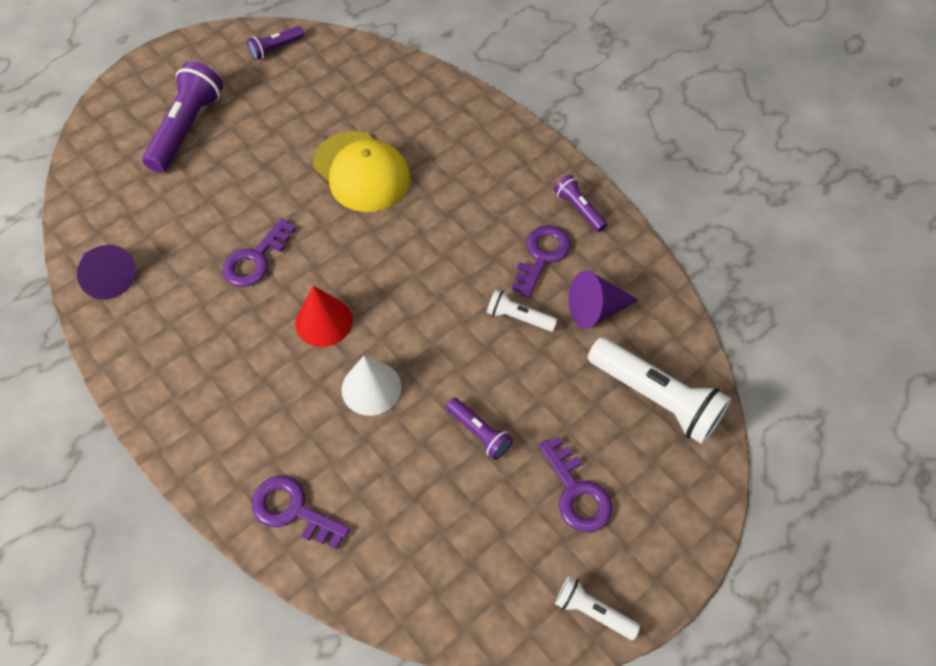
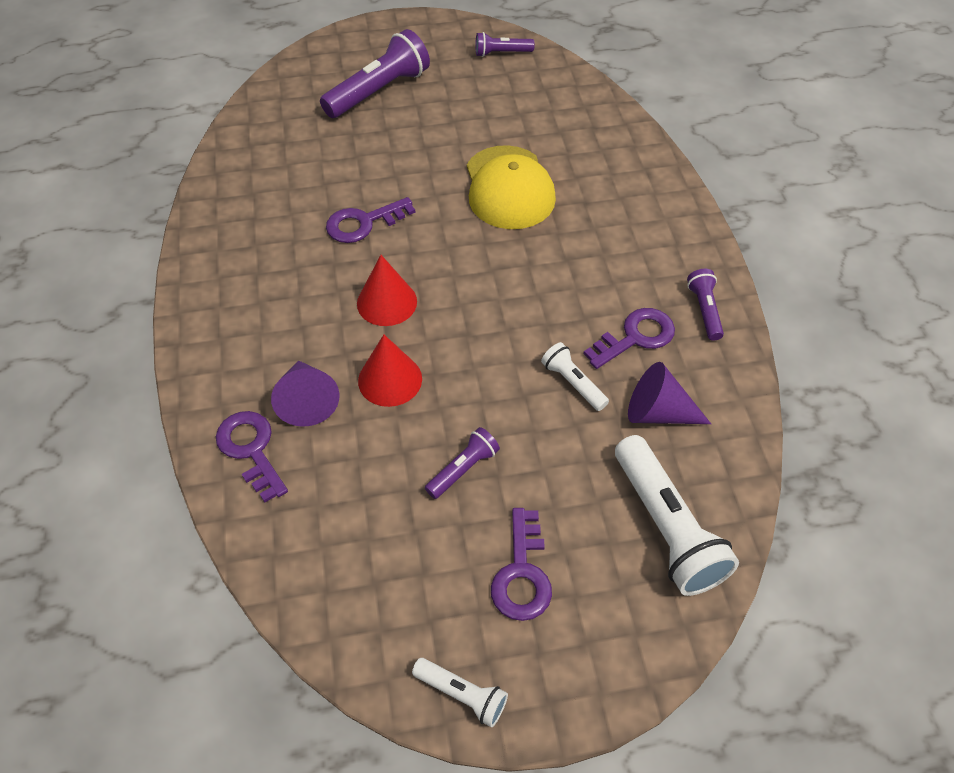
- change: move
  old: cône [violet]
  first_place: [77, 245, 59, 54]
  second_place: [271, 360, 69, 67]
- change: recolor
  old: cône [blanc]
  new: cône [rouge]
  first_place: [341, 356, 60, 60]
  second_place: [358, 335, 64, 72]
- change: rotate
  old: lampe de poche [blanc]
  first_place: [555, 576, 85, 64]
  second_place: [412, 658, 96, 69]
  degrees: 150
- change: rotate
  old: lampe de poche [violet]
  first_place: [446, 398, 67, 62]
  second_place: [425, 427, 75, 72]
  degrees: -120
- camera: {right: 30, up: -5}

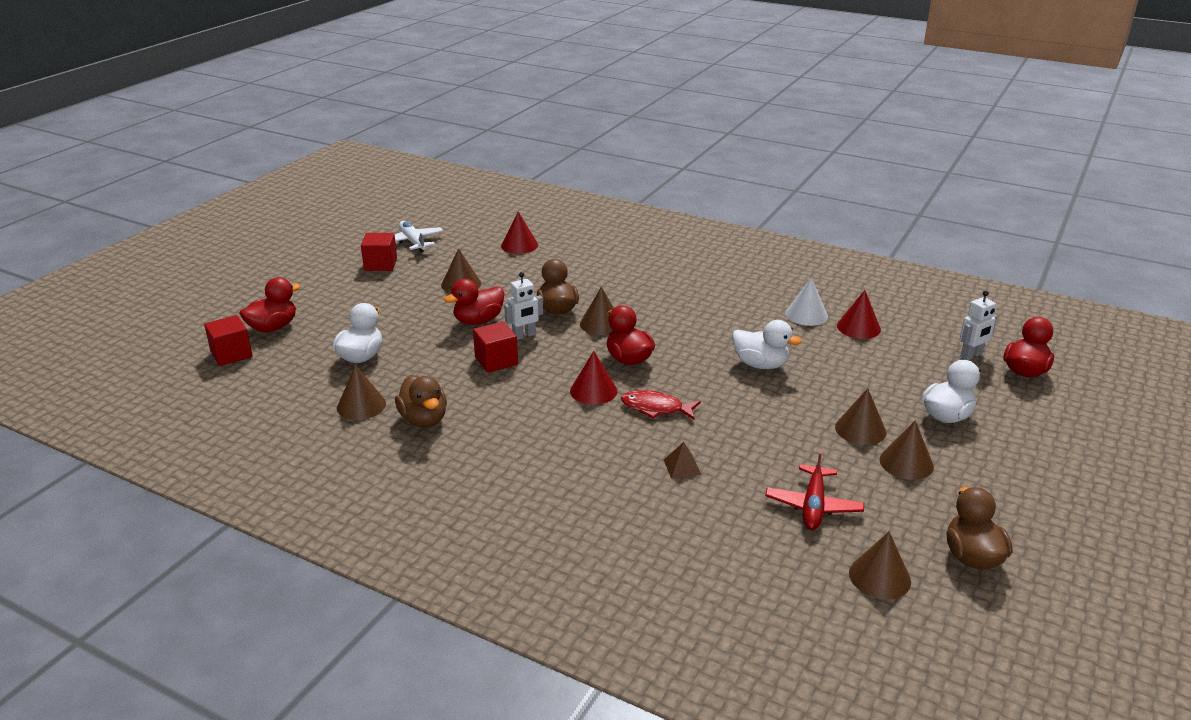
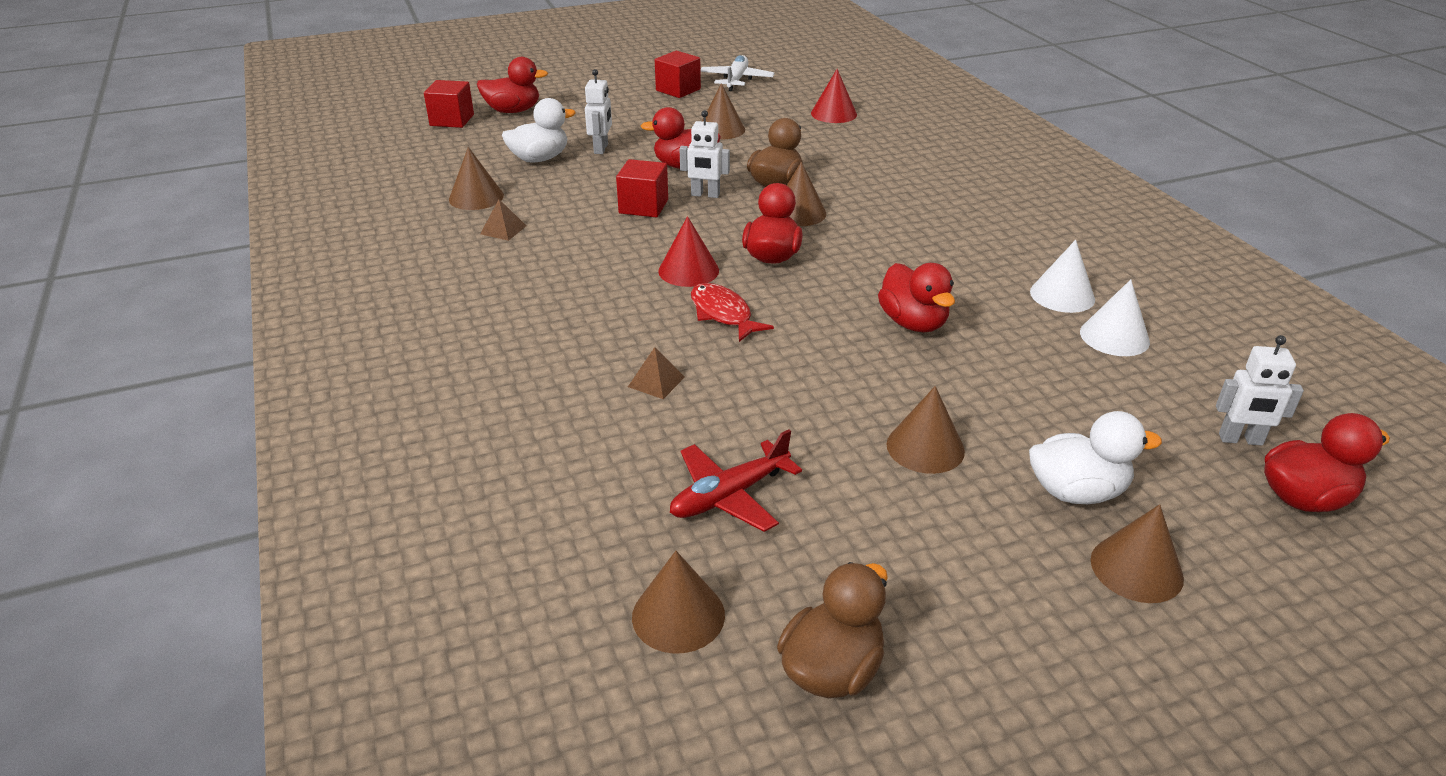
- change: replace
  old: canard [marron]
  new: pyramide [marron]
  first_place: [395, 375, 52, 52]
  second_place: [480, 199, 46, 42]
- change: insert
  new: robot [blanc]
  second_place: [585, 69, 27, 85]
- change: recolor
  old: canard [blanc]
  new: canard [rouge]
  first_place: [732, 320, 70, 49]
  second_place: [878, 263, 77, 69]
- change: recolor
  old: cône [rouge]
  new: cône [blanc]
  first_place: [837, 290, 44, 49]
  second_place: [1080, 279, 70, 77]
- change: move
  old: cône [marron]
  first_place: [879, 420, 55, 60]
  second_place: [1091, 504, 93, 99]
- camera: {right: 40, up: 5}

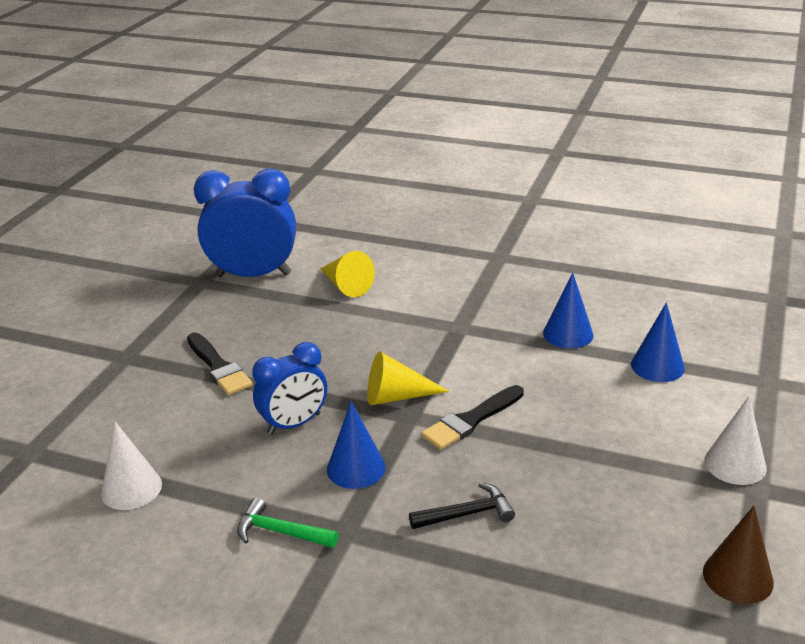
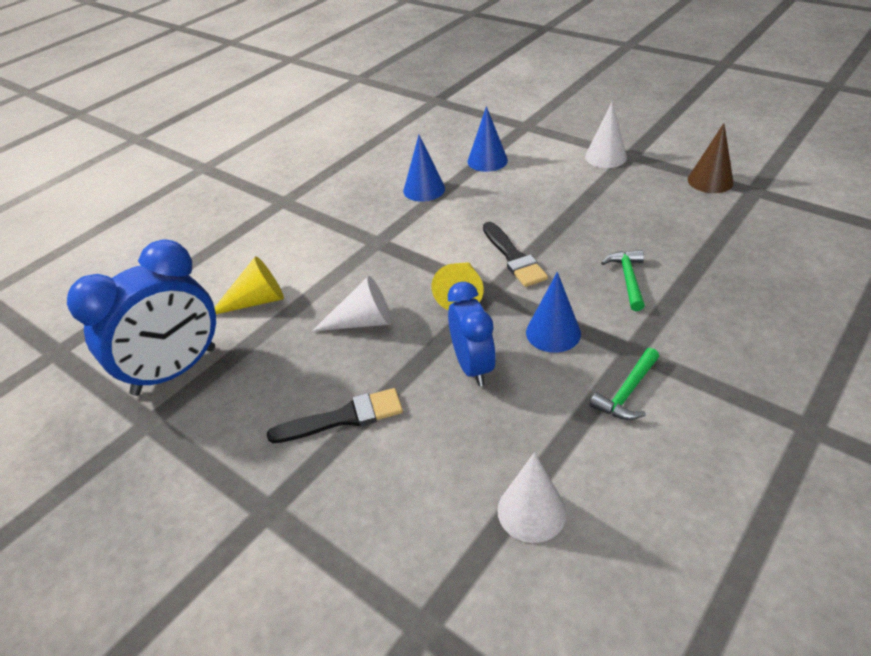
- change: rotate
  old: réveil [bleu]
  first_place: [194, 168, 102, 109]
  second_place: [67, 239, 149, 157]
  degrees: -150
- change: insert
  new: cône [blanc]
  second_place: [312, 276, 80, 55]
- change: recolor
  old: marteau [noir]
  new: marteau [vert]
  first_place: [409, 482, 106, 47]
  second_place: [601, 250, 44, 61]
- camera: {right: -70, up: 10}

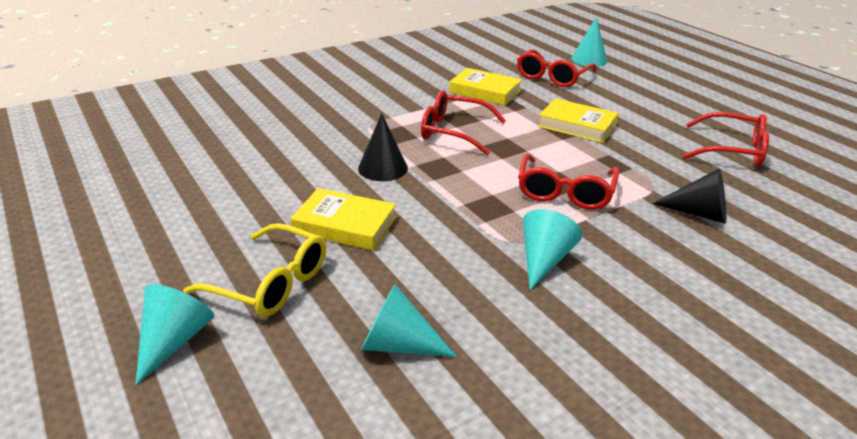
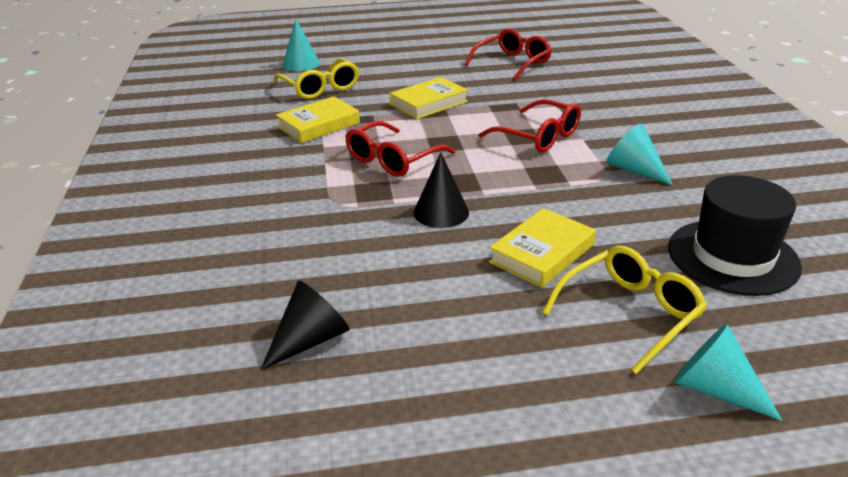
- change: move
  old: cône [noir]
  first_place: [652, 168, 74, 56]
  second_place: [260, 281, 90, 90]
- change: recolor
  old: lunettes [rouge]
  new: lunettes [jaune]
  first_place: [517, 49, 79, 38]
  second_place: [273, 58, 86, 41]
- change: replace
  old: cône [turquoise]
  new: chapeau [noir]
  first_place: [361, 284, 96, 73]
  second_place: [668, 175, 134, 121]
- camera: {right: -65, up: 0}

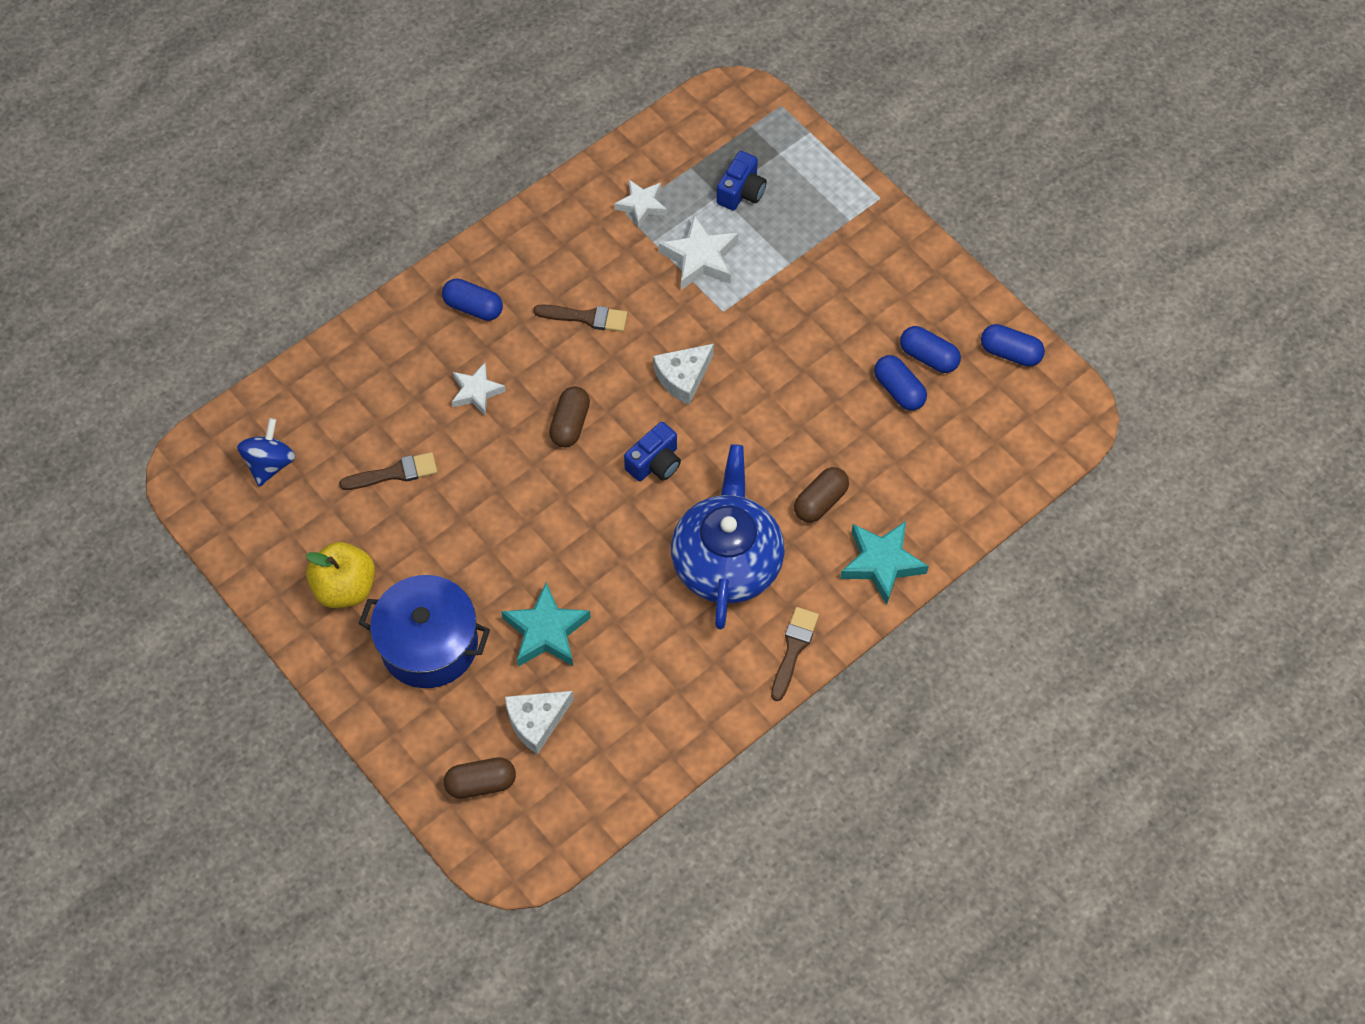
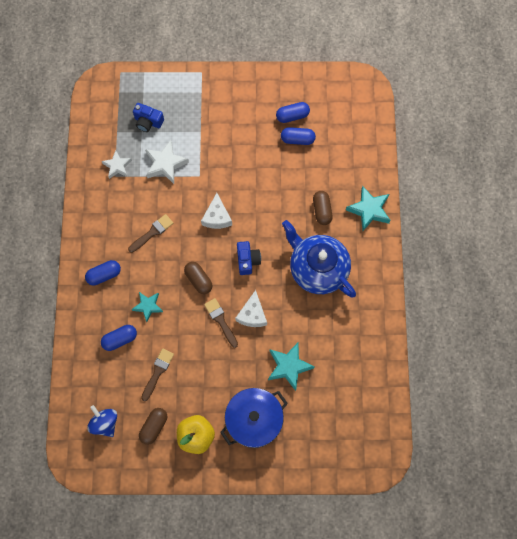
- change: move
  old: gélule [bleu]
  first_place: [981, 324, 64, 43]
  second_place: [101, 325, 36, 26]
- change: recolor
  old: étoile [blanc]
  new: étoile [turquoise]
  first_place: [452, 363, 54, 52]
  second_place: [132, 292, 31, 30]
- change: rotate
  old: appareil photo [bleu]
  first_place: [716, 151, 51, 59]
  second_place: [133, 103, 31, 29]
  degrees: 135
- change: move
  old: gélule [marron]
  first_place: [444, 757, 72, 42]
  second_place: [139, 408, 28, 37]
- change: move
  old: pinceau [marron]
  first_place: [771, 607, 48, 94]
  second_place: [204, 298, 34, 50]
- change: move
  old: fromage [blanc]
  first_place: [505, 691, 69, 64]
  second_place: [235, 290, 32, 37]
- camera: {right: -50, up: 10}

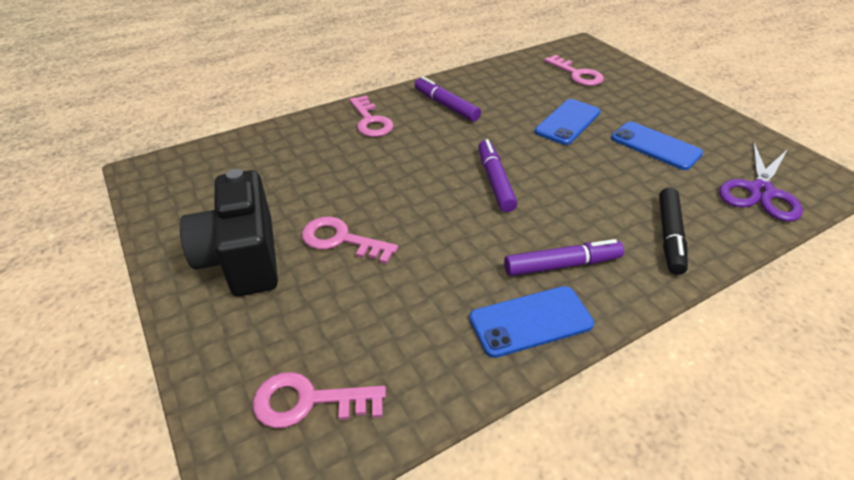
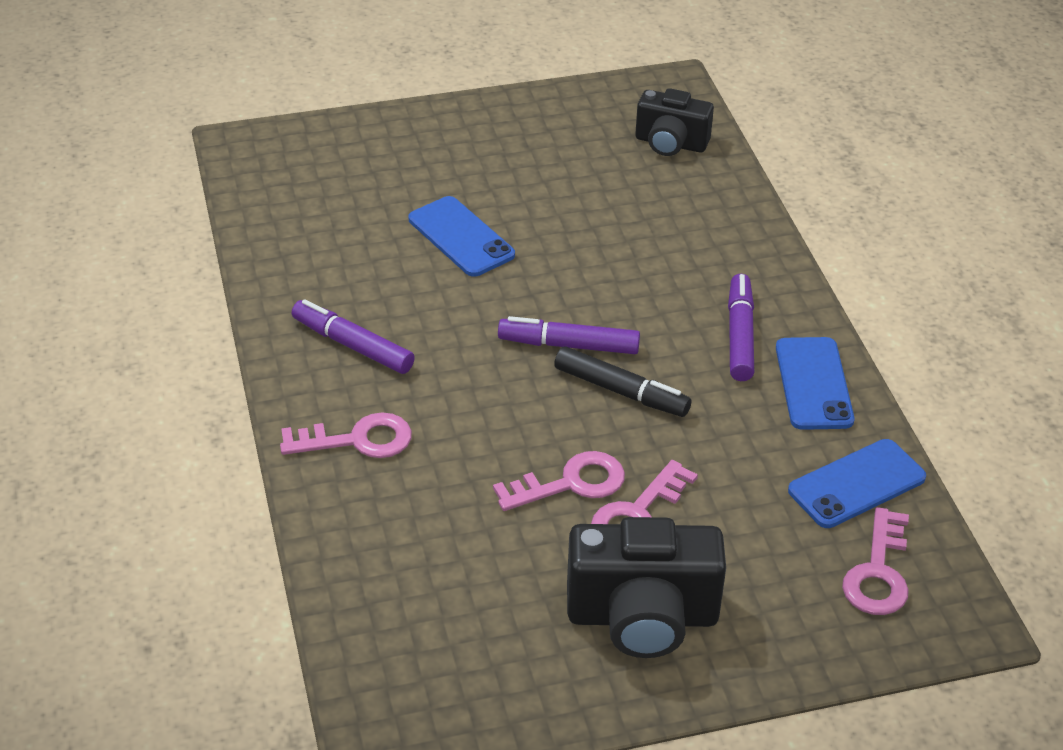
- change: rotate
  old: feutre [violet]
  first_place: [415, 76, 66, 46]
  second_place: [292, 299, 123, 75]
  degrees: 60
- change: move
  old: clé [rose]
  first_place: [544, 55, 60, 31]
  second_place: [493, 451, 132, 60]
- change: move
  old: feutre [noir]
  first_place: [659, 188, 29, 87]
  second_place: [554, 346, 137, 71]
- change: replace
  old: ciseaux [violet]
  new: appareil photo [noir]
  first_place: [719, 142, 84, 80]
  second_place: [635, 88, 79, 68]
- change: move
  old: téléphone [bleu]
  first_place: [611, 122, 92, 48]
  second_place: [788, 439, 138, 89]
- camera: {right: -75, up: 0}

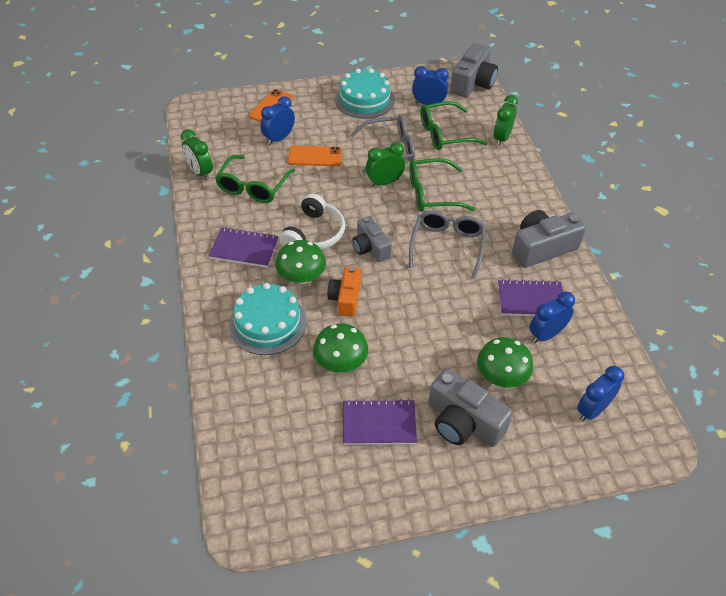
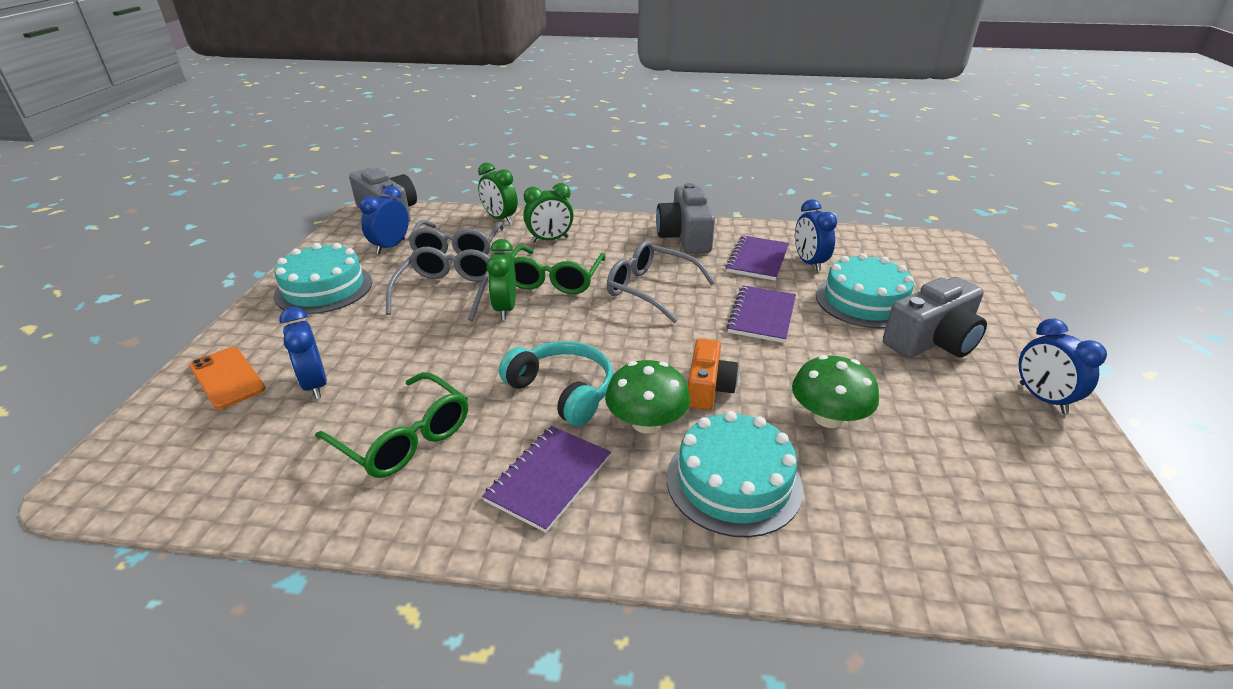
- change: recolor
  old: lunettes [vert]
  new: lunettes [gris]
  first_place: [420, 101, 68, 49]
  second_place: [408, 220, 96, 35]
- change: recolor
  old: casque audio [blanc]
  new: casque audio [turquoise]
  first_place: [279, 193, 66, 56]
  second_place: [499, 341, 114, 85]
- change: move
  old: réveil [vert]
  first_place: [181, 129, 32, 51]
  second_place: [523, 183, 51, 60]
- change: rotate
  old: appareil photo [orange]
  first_place: [327, 266, 34, 50]
  second_place: [688, 339, 50, 71]
  degrees: -105
- change: move
  old: carnet [violet]
  first_place: [343, 399, 74, 46]
  second_place: [726, 285, 70, 58]
- change: replace
  old: champignon [vert]
  new: gâteau [turquoise]
  first_place: [477, 337, 56, 51]
  second_place: [816, 253, 98, 75]
- change: move
  old: réveil [bleu]
  first_place: [577, 366, 47, 56]
  second_place: [1019, 319, 88, 95]
- change: delete
  old: téléphone [orange]
  first_place: [288, 146, 54, 20]
- change: delete
  old: appareil photo [gris]
  first_place: [353, 216, 39, 46]
- camera: {right: -70, up: -15}

